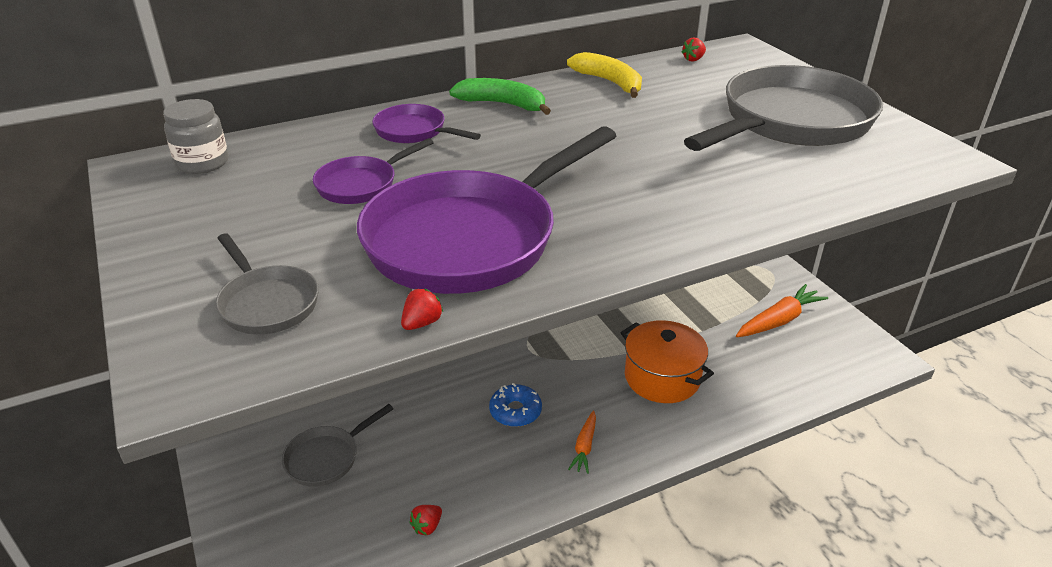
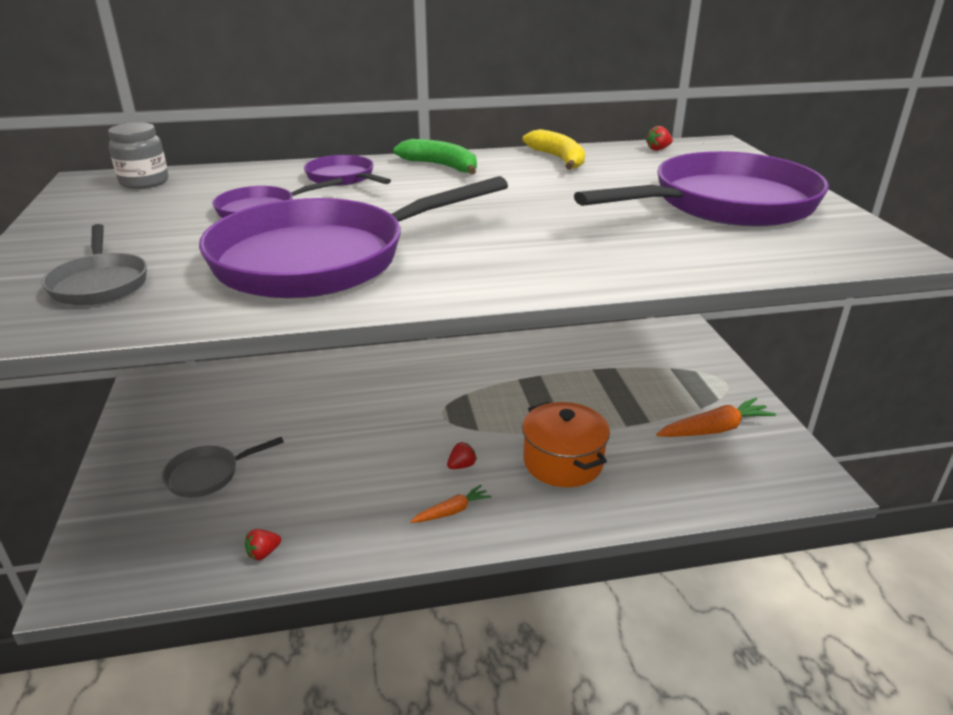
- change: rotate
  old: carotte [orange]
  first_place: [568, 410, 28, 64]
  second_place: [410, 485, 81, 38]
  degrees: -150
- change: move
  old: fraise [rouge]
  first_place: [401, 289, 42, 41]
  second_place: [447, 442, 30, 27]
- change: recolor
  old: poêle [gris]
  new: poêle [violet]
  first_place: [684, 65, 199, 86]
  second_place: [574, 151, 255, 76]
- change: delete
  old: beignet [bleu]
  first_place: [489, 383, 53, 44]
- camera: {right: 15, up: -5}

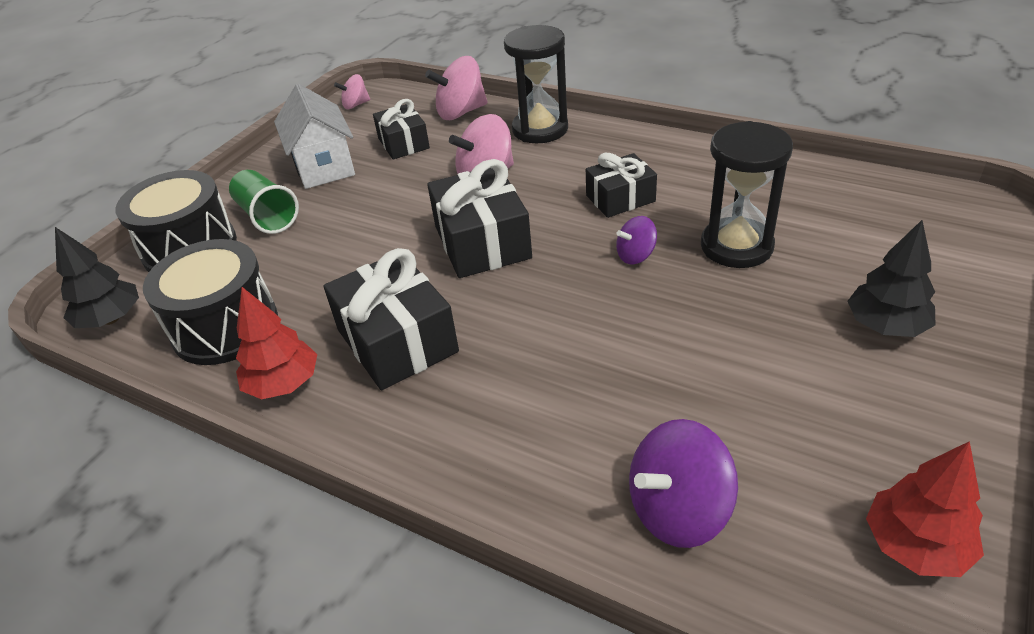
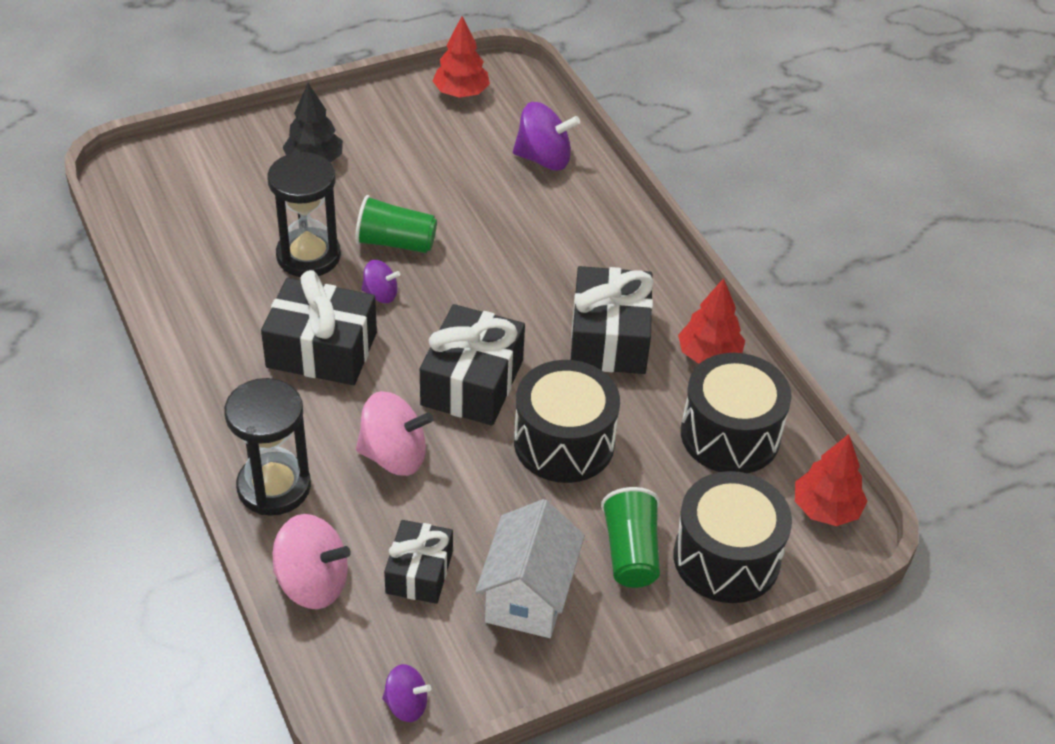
- change: resize
  old: cadeau [noir]
  first_place: [586, 153, 71, 65]
  second_place: [261, 270, 116, 115]
  factor: 1.6
- change: insert
  new: gobelet [vert]
  second_place: [355, 195, 82, 58]
- change: recolor
  old: toupie [rose]
  new: toupie [violet]
  first_place: [334, 74, 36, 35]
  second_place: [382, 664, 49, 58]
- change: insert
  new: tambour [noir]
  second_place: [514, 360, 106, 123]
- change: recolor
  old: arbre [noir]
  new: arbre [rouge]
  first_place: [55, 227, 84, 101]
  second_place: [795, 434, 72, 92]
- camera: {right: -150, up: 5}

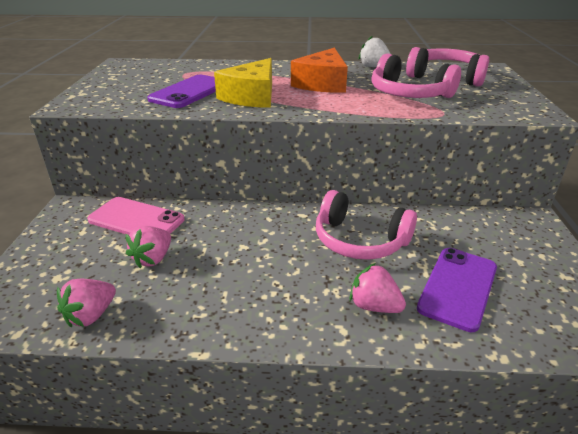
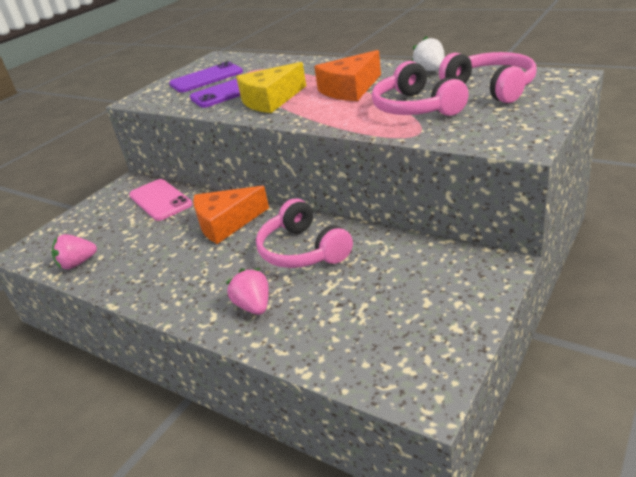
- change: move
  old: téléphone [violet]
  first_place: [417, 248, 80, 84]
  second_place: [169, 61, 74, 32]
- change: insert
  new: fromage [orange]
  second_place: [193, 186, 76, 58]
- change: delete
  old: fraise [rose]
  first_place: [126, 226, 45, 42]
- camera: {right: 35, up: 0}

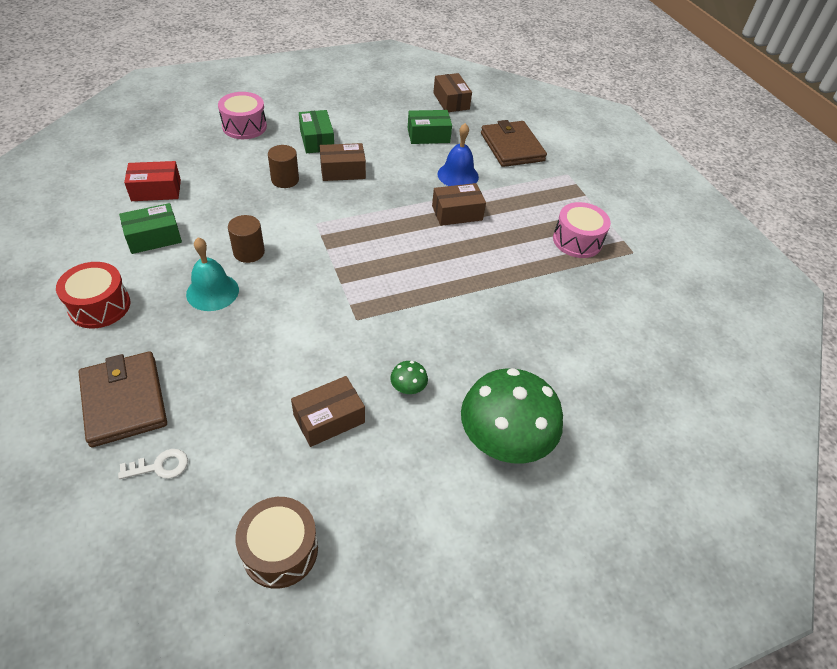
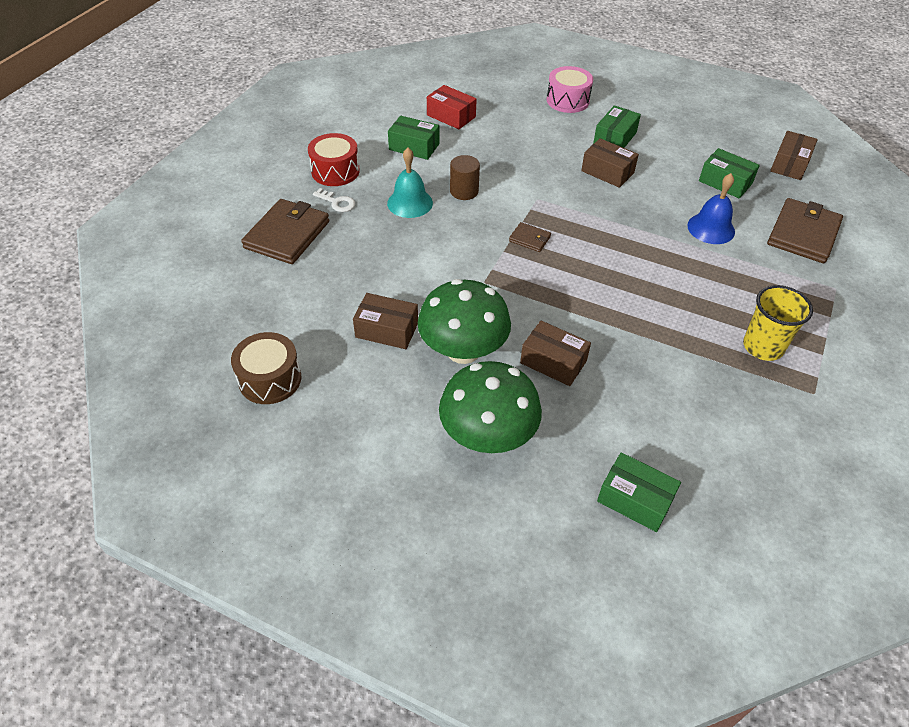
- change: move
  old: clé [blanc]
  first_place: [118, 449, 70, 30]
  second_place: [313, 188, 42, 24]
- change: resize
  old: champignon [vert]
  first_place: [390, 361, 38, 33]
  second_place: [418, 279, 93, 85]
  factor: 2.5
- change: insert
  new: portefeuille [marron]
  second_place: [509, 222, 42, 30]
- change: move
  old: boîte [marron]
  first_place: [432, 183, 54, 43]
  second_place: [520, 321, 71, 65]
- change: insert
  new: boîte [vert]
  second_place: [597, 452, 84, 80]
- change: replace
  old: tambour [rose]
  new: gobelet [jaune]
  first_place: [553, 202, 58, 56]
  second_place: [743, 285, 70, 76]
- change: delete
  old: cylindre [marron]
  first_place: [268, 145, 31, 43]
- camera: {right: 50, up: 0}

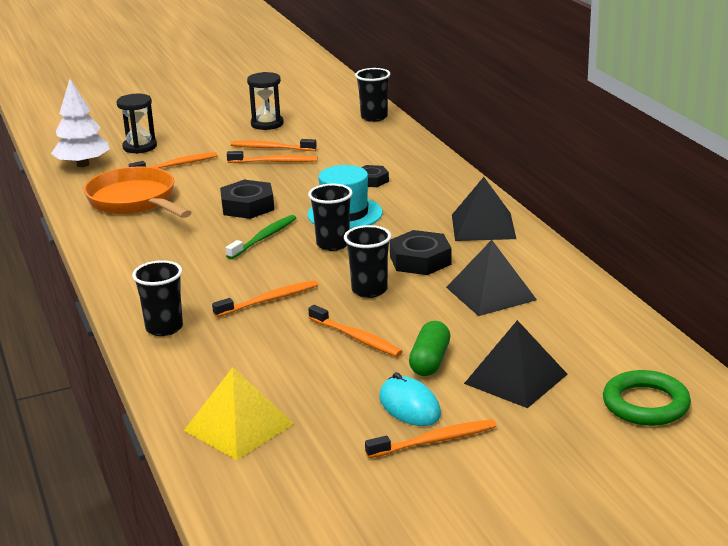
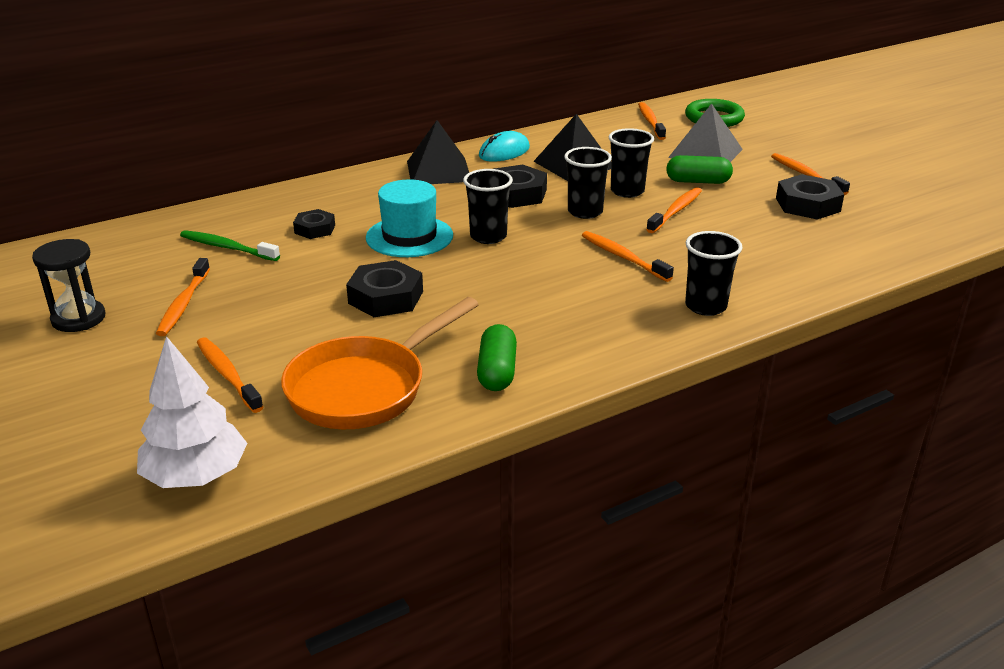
- change: move
  old: brosse à dents [vert]
  first_place: [226, 215, 70, 44]
  second_place: [180, 230, 100, 31]
- change: insert
  new: gélule [vert]
  second_place: [477, 324, 40, 67]
- change: move
  old: souris [turquoise]
  first_place: [379, 372, 62, 54]
  second_place: [479, 131, 51, 31]
- change: move
  old: gobelet [noir]
  first_place: [355, 68, 35, 54]
  second_place: [609, 128, 45, 70]
- change: move
  old: brosse à dents [orange]
  first_place: [227, 151, 91, 12]
  second_place: [638, 102, 28, 38]
- change: recolor
  old: pyramide [noir]
  new: pyramide [gris]
  first_place: [464, 320, 104, 88]
  second_place: [668, 103, 75, 59]
- change: insert
  new: écrou [noir]
  second_place: [776, 174, 68, 46]
- change: delete
  old: sablier [noir]
  first_place: [117, 94, 40, 60]
- change: delete
  old: pyramide [jaune]
  first_place: [184, 367, 110, 93]
- camera: {right: -100, up: 5}

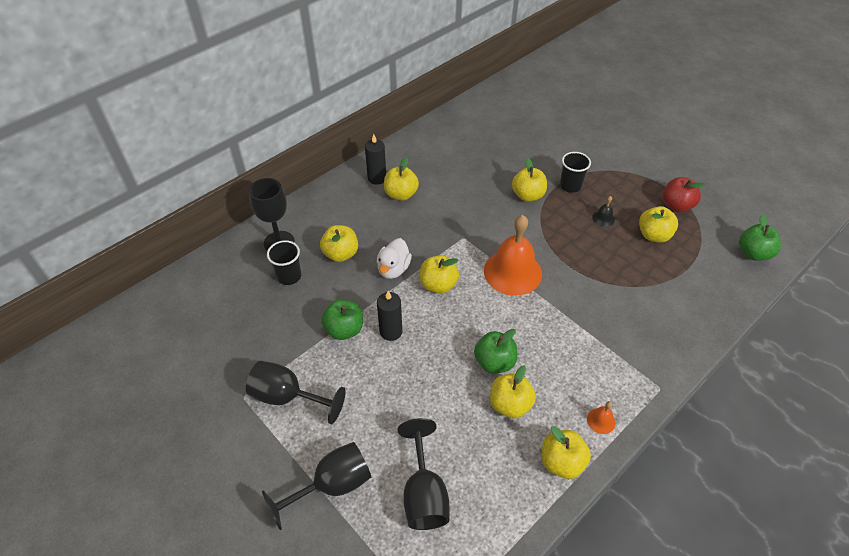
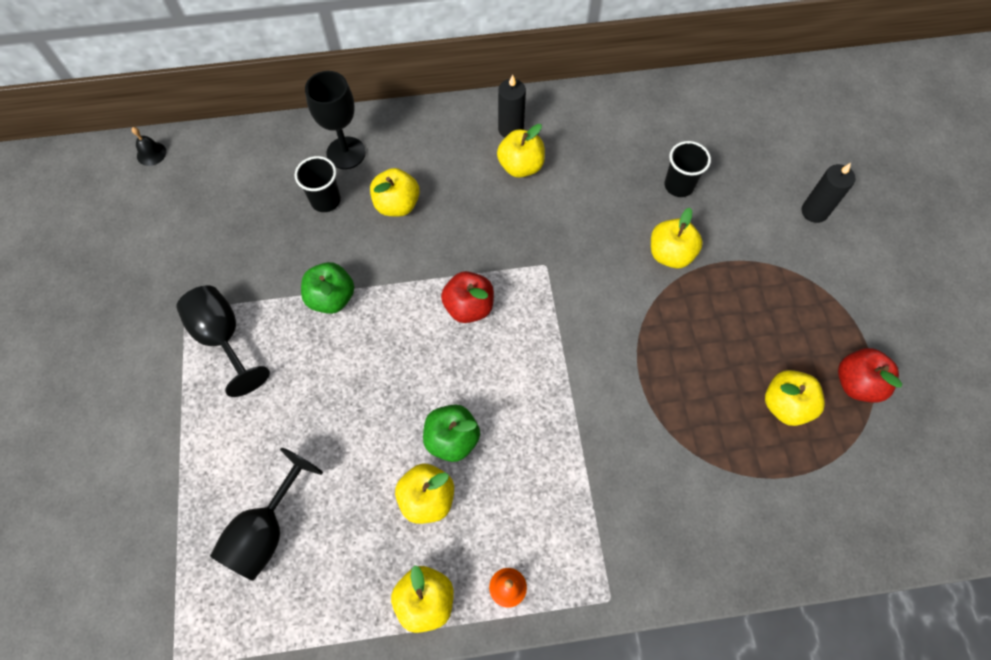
- change: move
  old: cloche [noir]
  first_place: [592, 196, 23, 31]
  second_place: [132, 127, 34, 39]
- change: recolor
  old: pomme [jaune]
  new: pomme [rouge]
  first_place: [420, 255, 39, 39]
  second_place: [441, 271, 53, 52]
- change: move
  old: gobelet [noir]
  first_place: [560, 152, 31, 41]
  second_place: [664, 141, 47, 56]
- change: move
  old: bougie [noir]
  first_place: [377, 291, 25, 50]
  second_place: [801, 163, 54, 60]
- change: delete
  old: verre à pied [noir]
  first_place: [262, 442, 109, 88]
- change: delete
  old: canard [blanc]
  first_place: [377, 238, 35, 41]
- change: delete
  old: cloche [orange]
  first_place: [484, 215, 58, 81]
- change: delete
  old: pomme [vert]
  first_place: [739, 214, 42, 47]
- camera: {right: 35, up: 15}

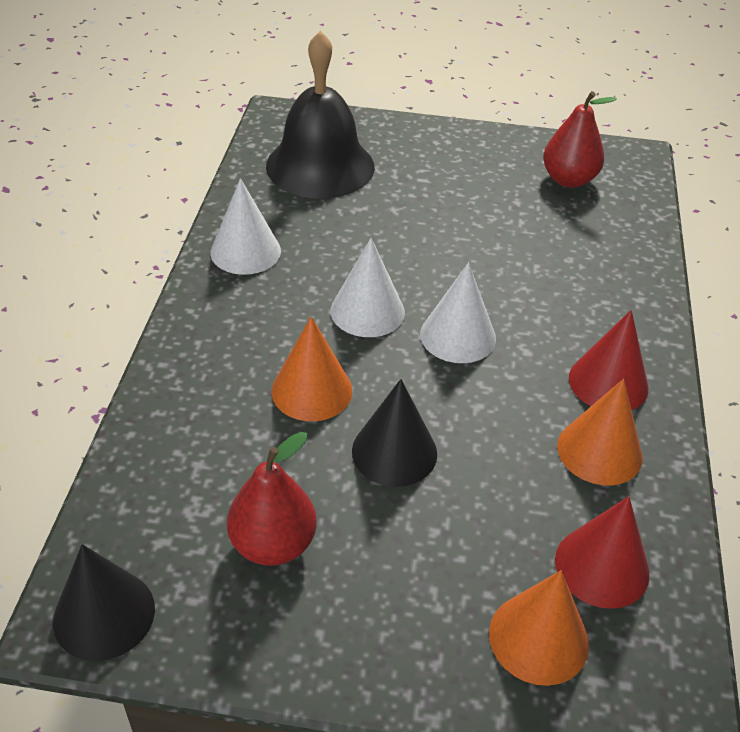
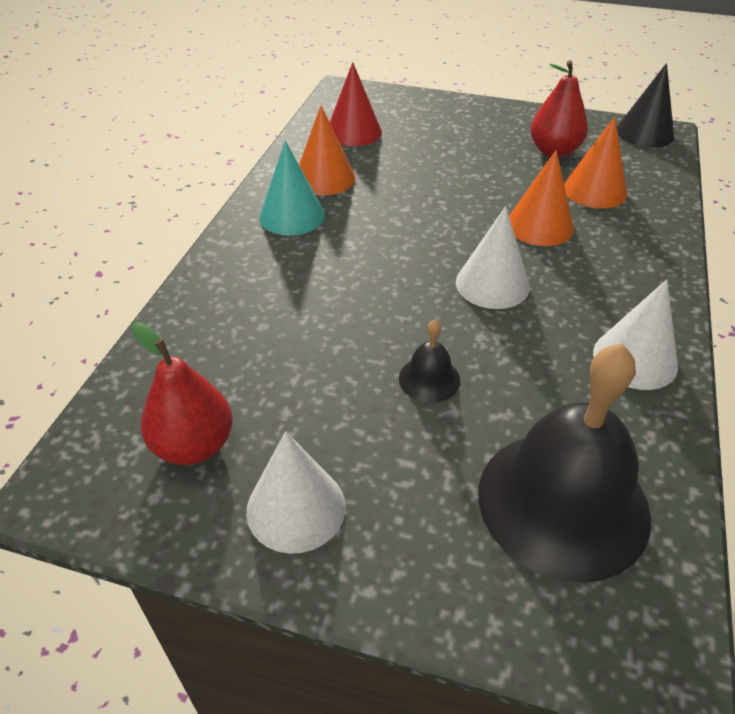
- change: move
  old: cône [blanc]
  first_place: [420, 262, 76, 101]
  second_place: [246, 431, 100, 123]
- change: recolor
  old: cône [rouge]
  new: cône [turquoise]
  first_place: [569, 310, 79, 100]
  second_place: [259, 141, 66, 95]
- change: insert
  new: cloche [noir]
  second_place: [399, 320, 61, 83]
- change: move
  old: cône [orange]
  first_place: [489, 570, 100, 116]
  second_place: [564, 117, 63, 92]
- change: delete
  old: cône [noir]
  first_place: [352, 379, 85, 108]
- camera: {right: -170, up: 0}

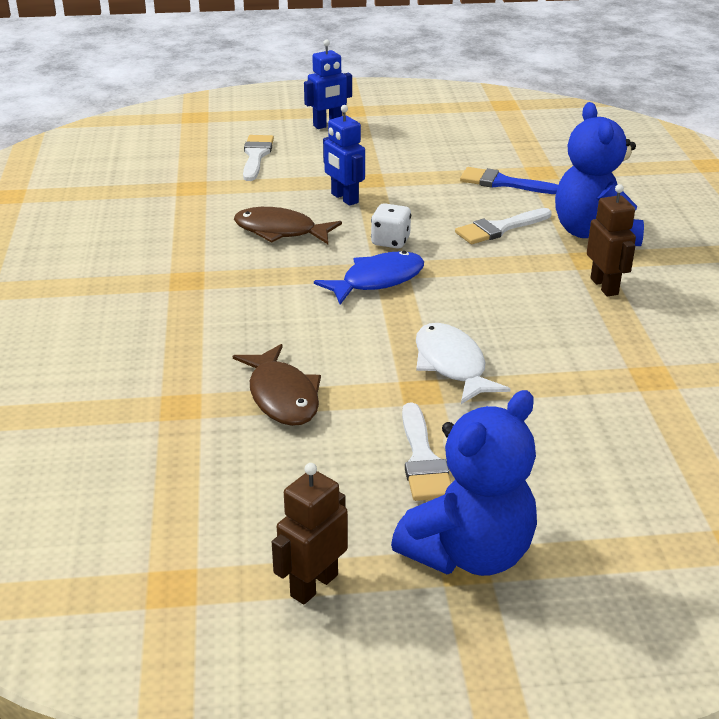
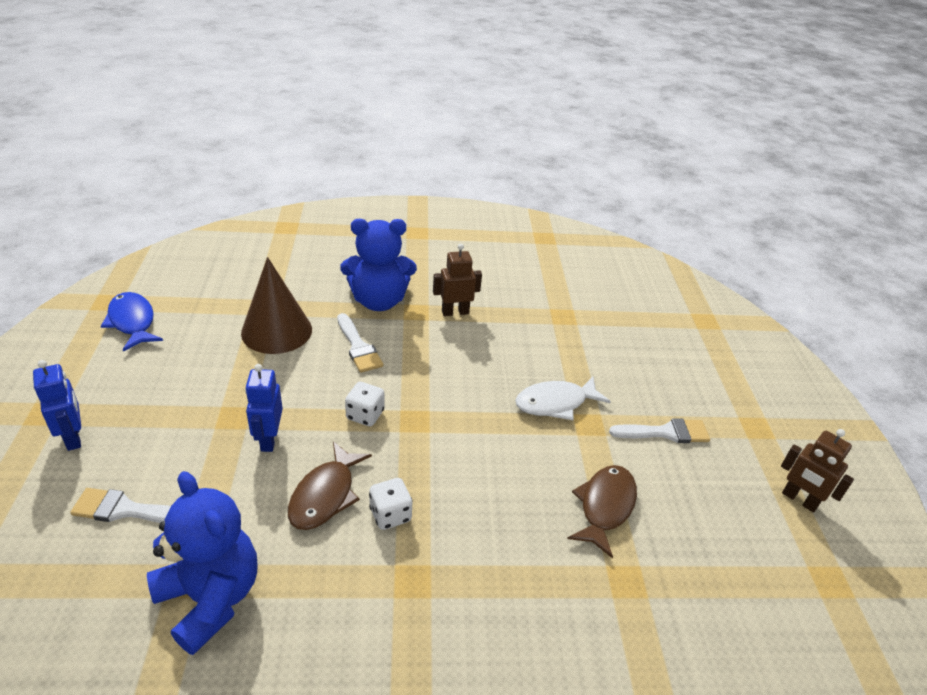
- change: move
  old: poisson [bleu]
  first_place: [314, 251, 110, 54]
  second_place: [101, 292, 62, 60]
- change: move
  old: ours en peluche [bleu]
  first_place: [391, 390, 146, 186]
  second_place: [147, 471, 110, 184]
- change: replace
  old: pinceau [bleu]
  new: cône [marron]
  first_place: [460, 167, 98, 27]
  second_place: [241, 257, 71, 97]
- change: rotate
  old: robot [bleu]
  first_place: [323, 105, 42, 101]
  second_place: [245, 364, 38, 88]
  degrees: 120
- change: insert
  new: dé [blanc]
  second_place: [369, 478, 44, 52]
- change: rotate
  old: poisson [marron]
  first_place: [233, 344, 88, 82]
  second_place: [567, 465, 70, 93]
  degrees: -45
- camera: {right: -90, up: 5}

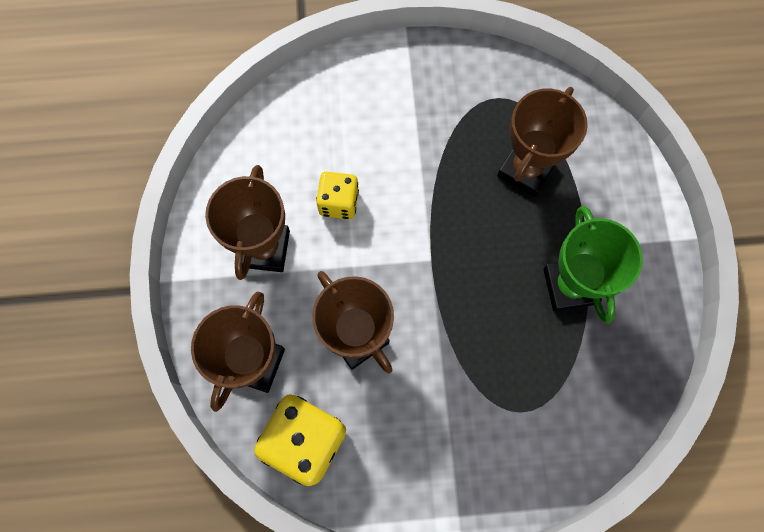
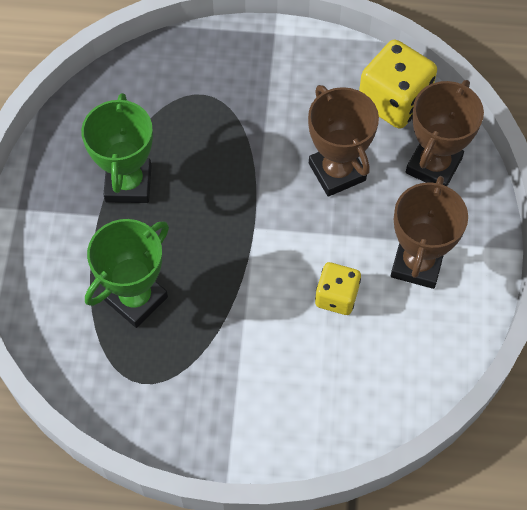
- change: recolor
  old: trophée [marron]
  new: trophée [vert]
  first_place: [497, 87, 91, 110]
  second_place: [85, 219, 84, 109]
- camera: {right: -170, up: -10}

